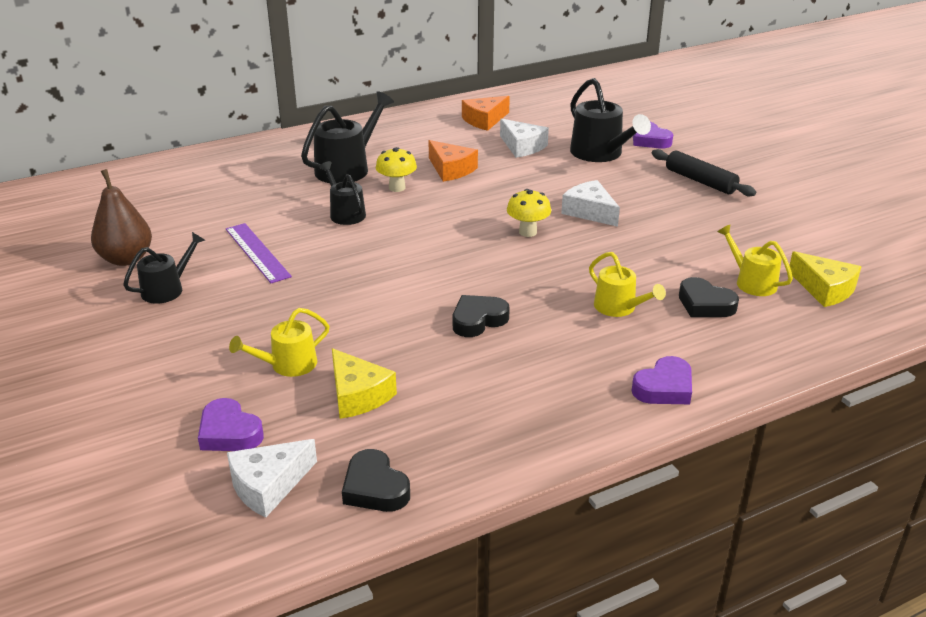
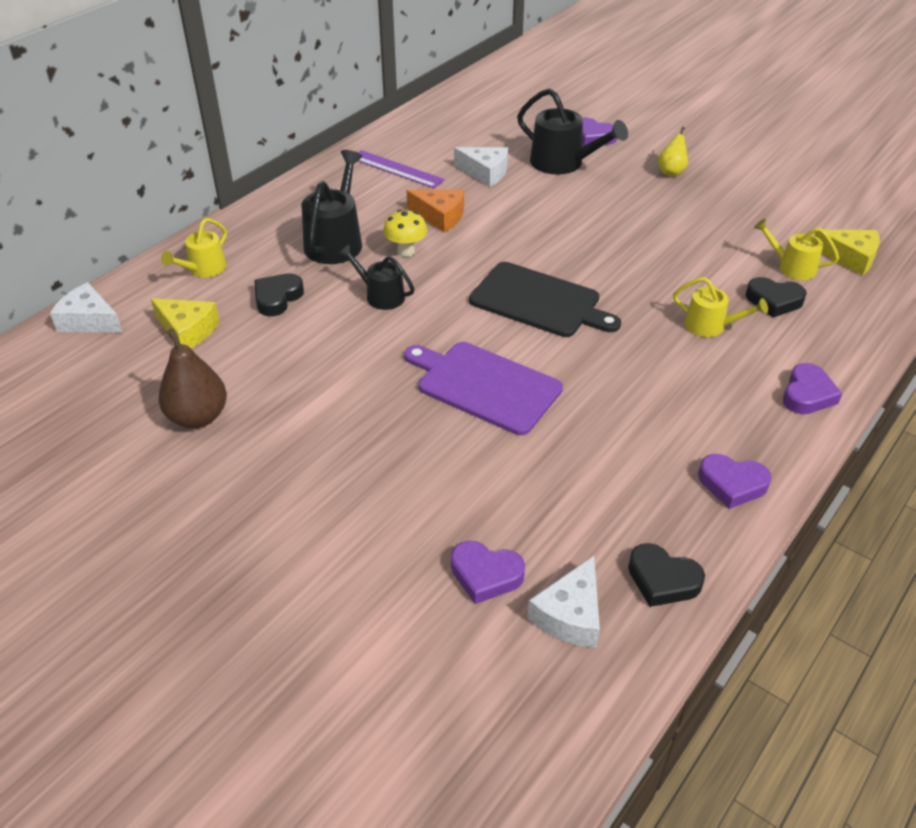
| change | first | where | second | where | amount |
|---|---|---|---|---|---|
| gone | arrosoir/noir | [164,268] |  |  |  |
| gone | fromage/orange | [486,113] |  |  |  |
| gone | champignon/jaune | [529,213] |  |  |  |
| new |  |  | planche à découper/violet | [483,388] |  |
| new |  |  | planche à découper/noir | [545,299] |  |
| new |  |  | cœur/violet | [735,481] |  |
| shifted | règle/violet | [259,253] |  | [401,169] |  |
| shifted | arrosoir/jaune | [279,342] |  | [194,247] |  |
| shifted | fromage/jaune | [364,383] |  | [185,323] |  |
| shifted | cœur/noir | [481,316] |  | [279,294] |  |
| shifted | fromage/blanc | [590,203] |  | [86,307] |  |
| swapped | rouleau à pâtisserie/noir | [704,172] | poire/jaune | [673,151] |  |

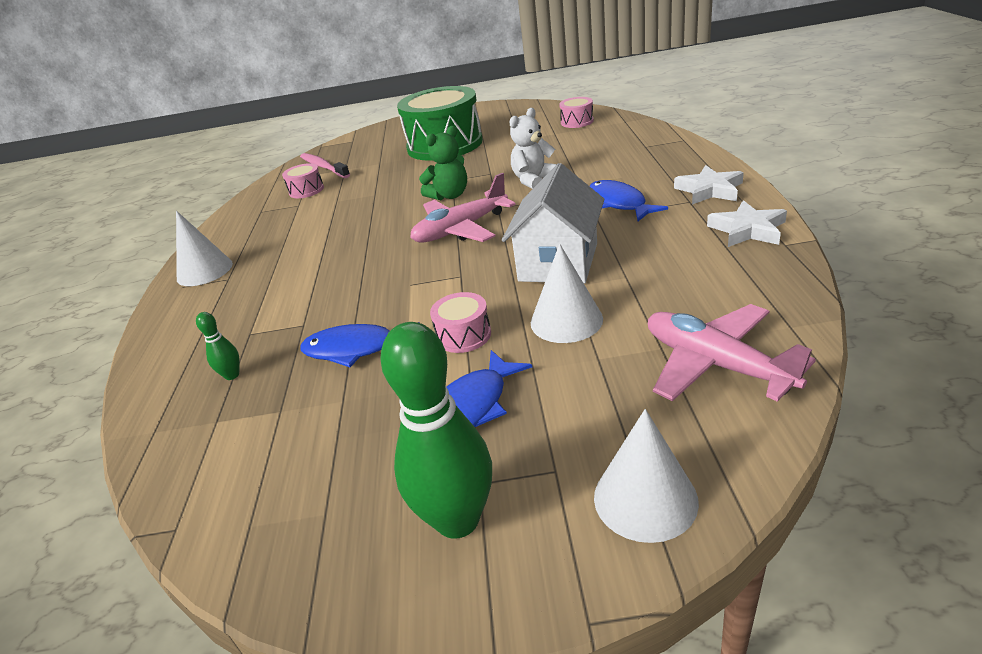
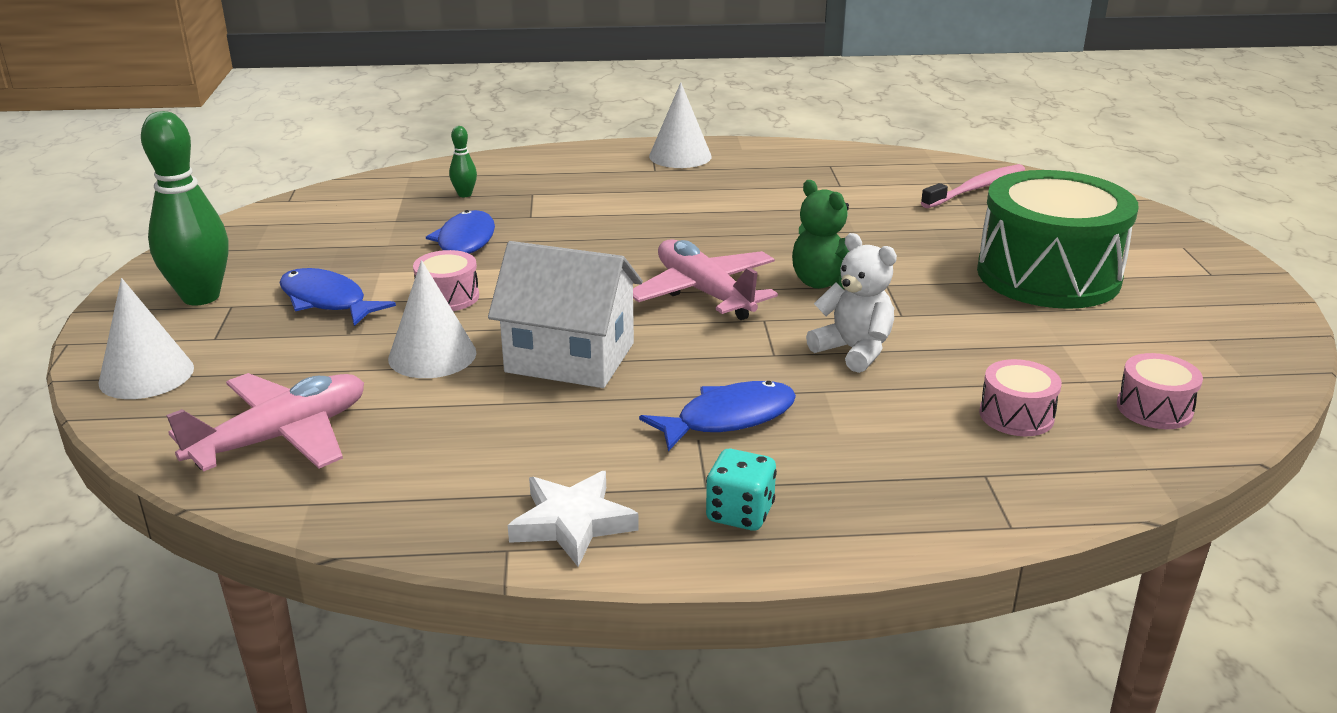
| change | first | where | second | where | amount |
|---|---|---|---|---|---|
| shifted | tambour/rose | [303,180] |  | [1020,397] |  |
| swapped | étoile/blanc | [709,185] | dé/turquoise | [741,490] |  |

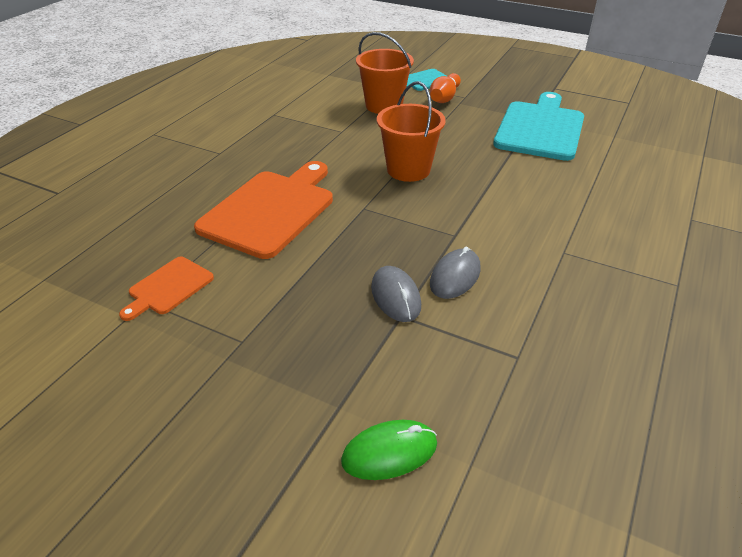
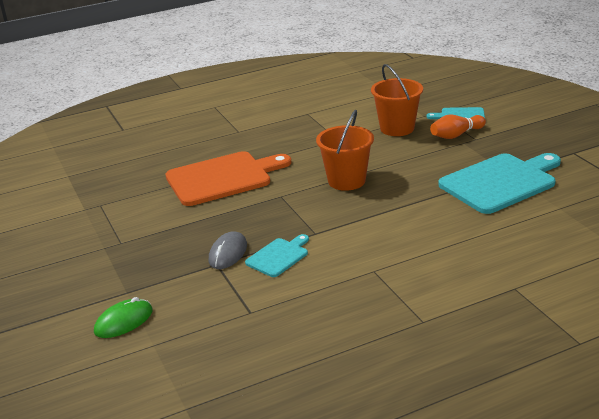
| change | first | where | second | where | amount |
|---|---|---|---|---|---|
| gone | planche à découper/orange | [166,289] |  |  |  |
| swapped | souris/gris | [455,272] | planche à découper/turquoise | [277,255] |  |
| rotated | souris/vert | [389,450] |  | [123,317] | 60 degrees counterclockwise |

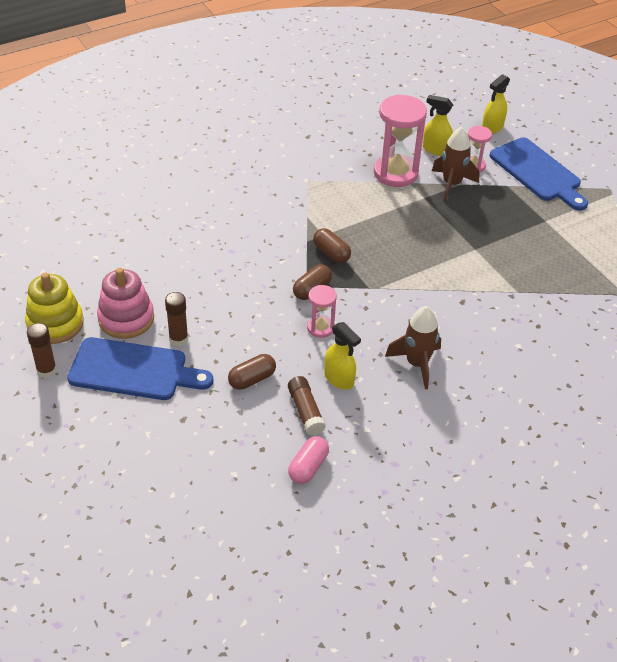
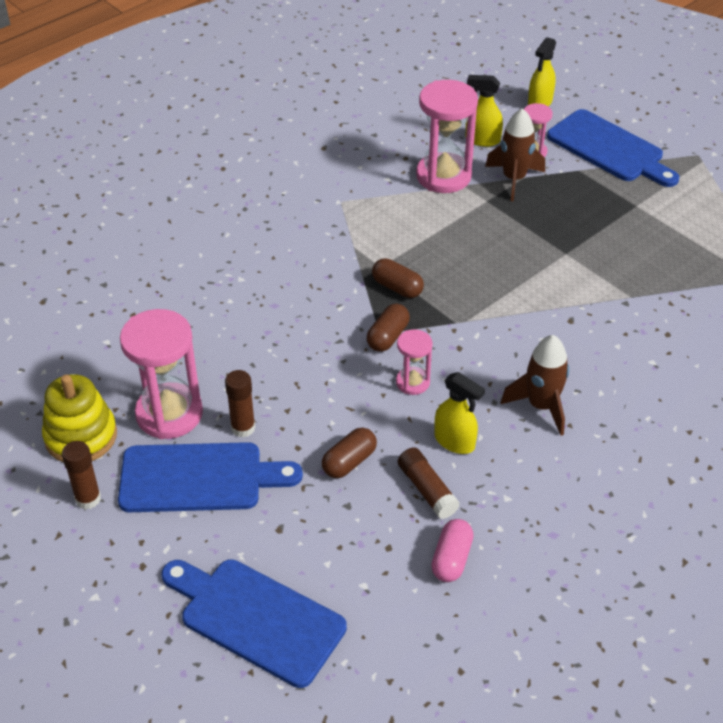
| change | first | where | second | where | amount |
|---|---|---|---|---|---|
| new |  |  | planche à découper/bleu | [254,623] |  |
| swapped | jouet à empiler/rose | [125,303] | sablier/rose | [161,374] |  |

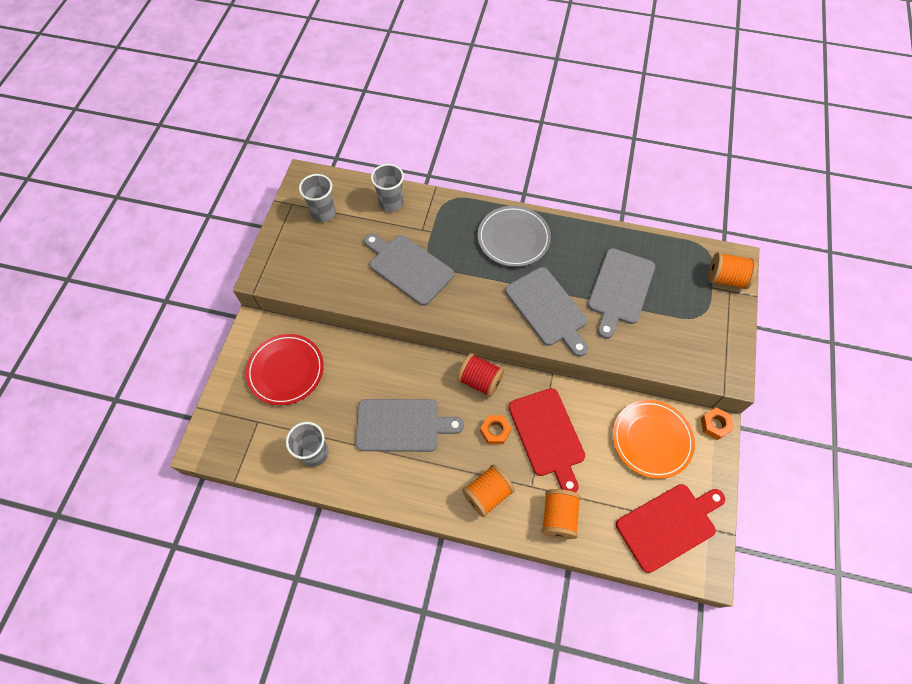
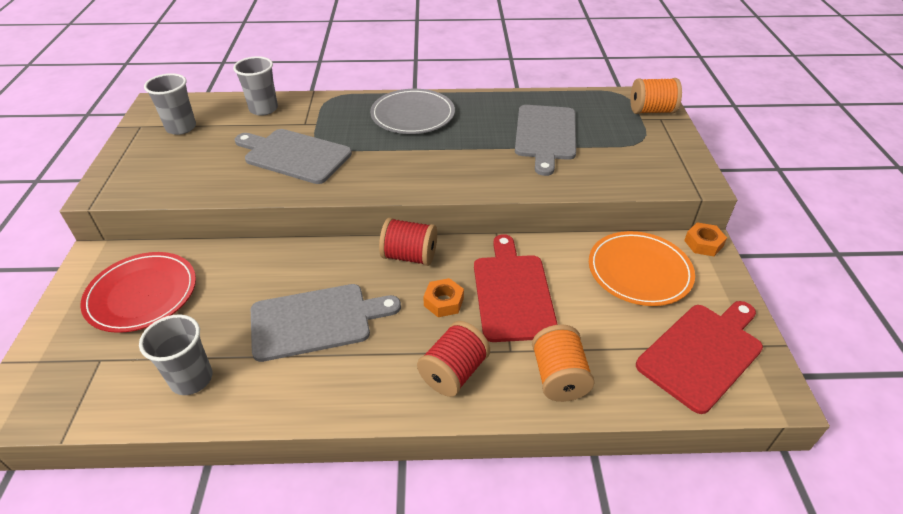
| change | first | where | second | where | amount |
|---|---|---|---|---|---|
| gone | planche à découper/gris | [546,312] |  |  |  |
| repainted | bobine/orange | [488,490] | bobine/rouge | [453,359] |  |
| rotated | planche à découper/rouge | [546,440] |  | [516,288] | 150 degrees counterclockwise |

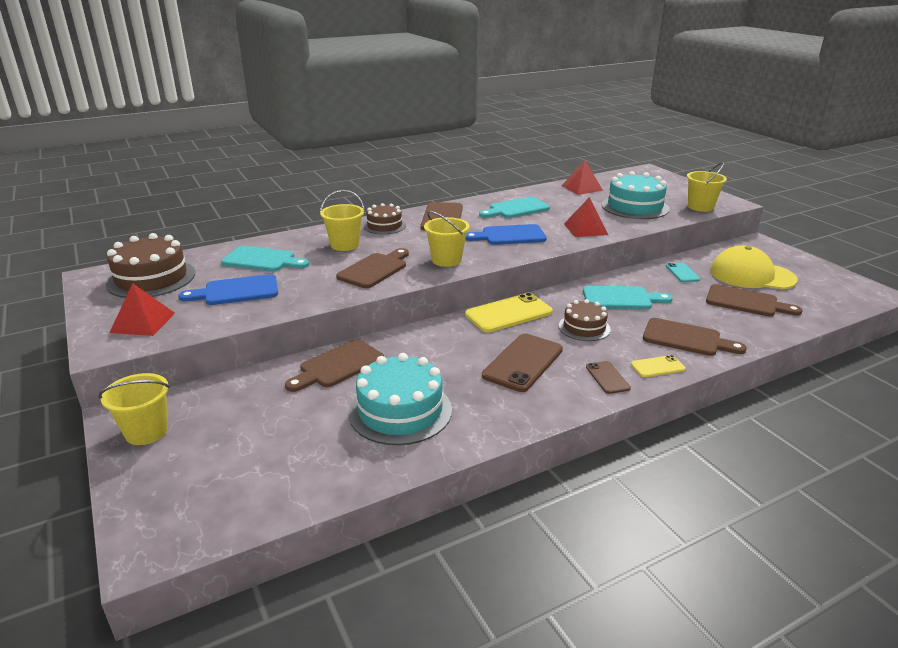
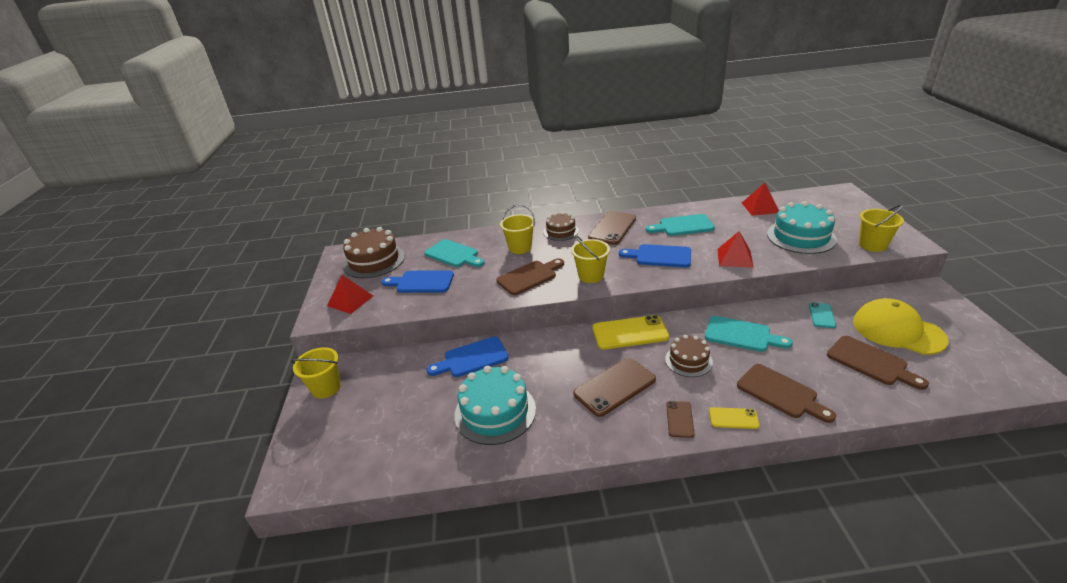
| change | first | where | second | where | amount |
|---|---|---|---|---|---|
| repainted | planche à découper/marron | [334,365] | planche à découper/bleu | [468,357] |  |

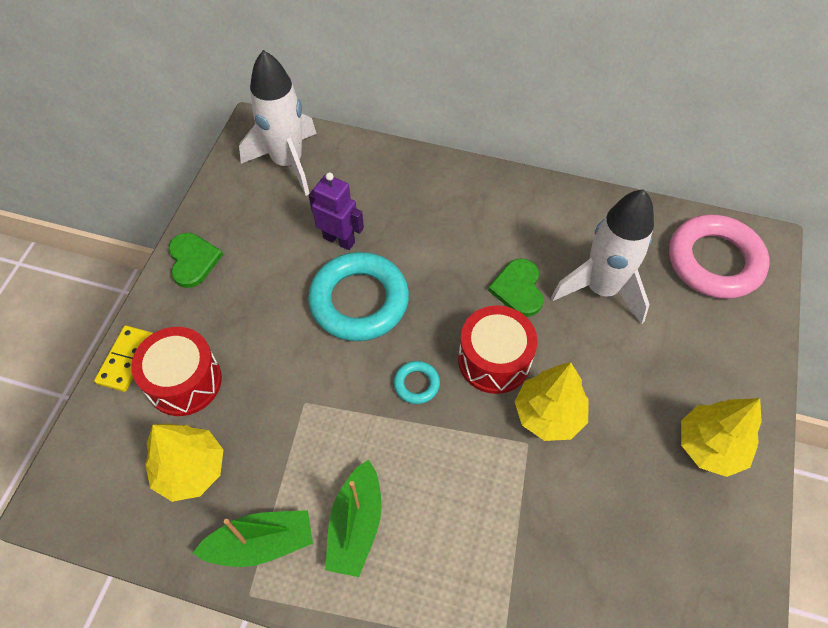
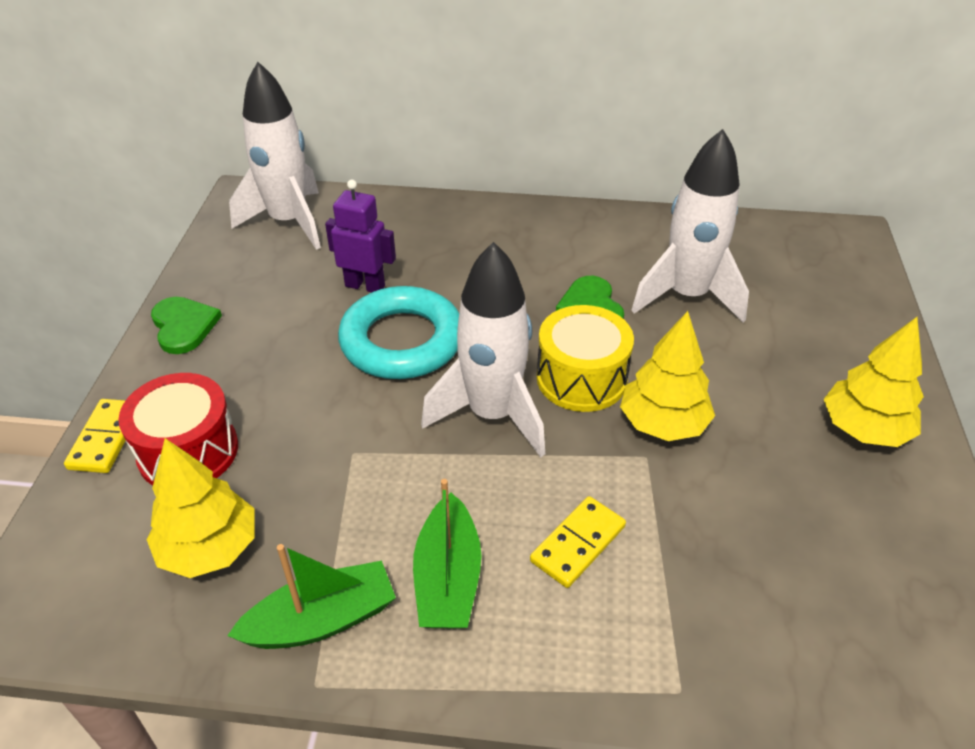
| change | first | where | second | where | amount |
|---|---|---|---|---|---|
| gone | anneau/rose | [719,256] |  |  |  |
| new |  |  | domino/jaune | [578,542] |  |
| swapped | anneau/turquoise | [417,382] | fusée/blanc | [483,349] |  |
| repainted | tambour/rouge | [498,349] | tambour/jaune | [585,358] |  |

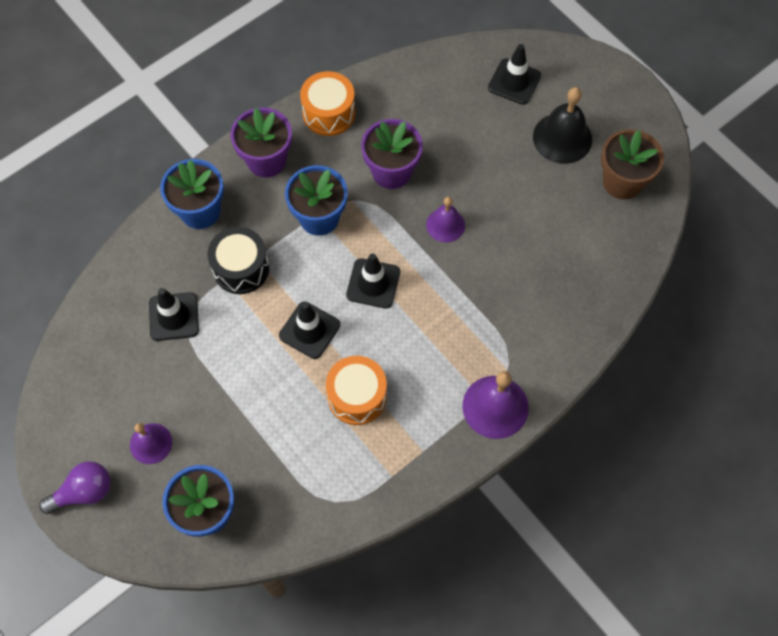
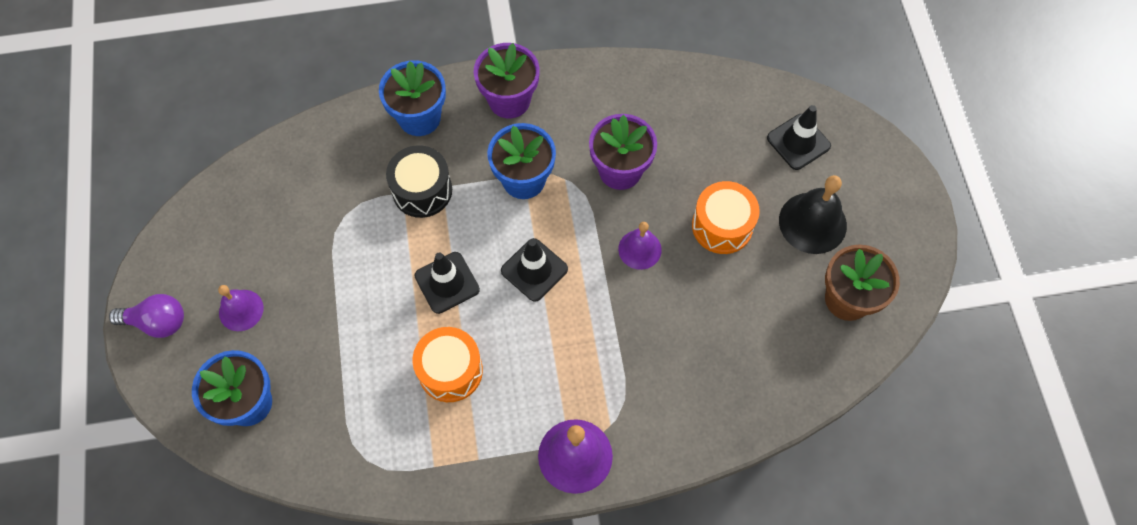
| change | first | where | second | where | amount |
|---|---|---|---|---|---|
| gone | cône de chantier/noir | [174,314] |  |  |  |
| shifted | tambour/orange | [327,103] |  | [726,217] |  |

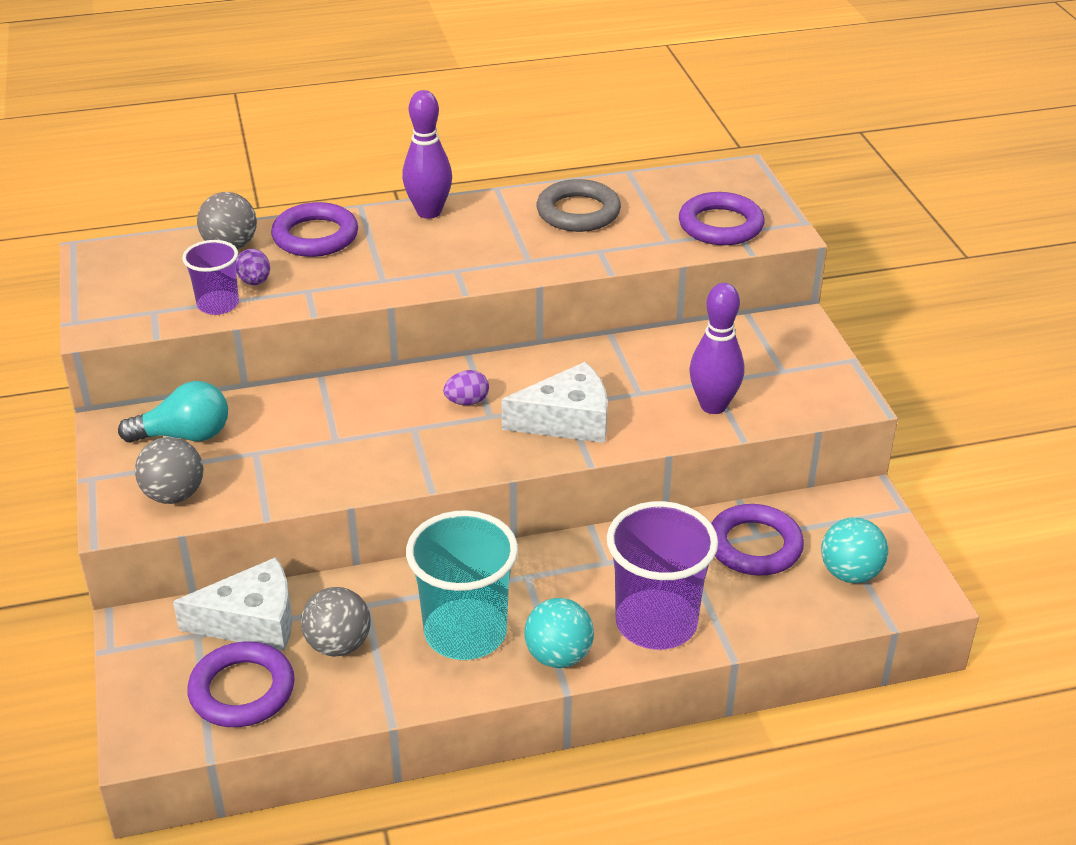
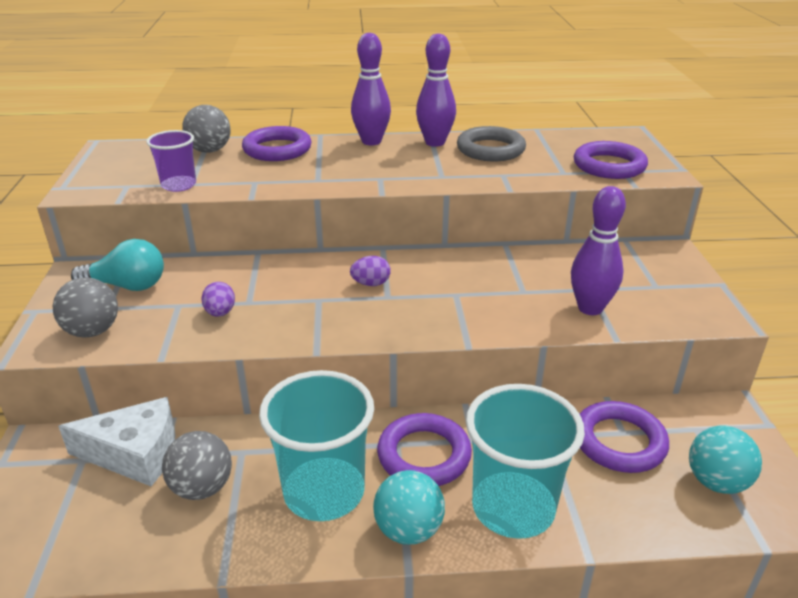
| change | first | where | second | where | amount |
|---|---|---|---|---|---|
| gone | fromage/blanc | [554,402] |  |  |  |
| new |  |  | quille/violet | [436,90] |  |
| shifted | anneau/violet | [241,684] |  | [424,449] |  |
| shifted | œuf/violet | [253,267] |  | [218,299] |  |
| repainted | gobelet/violet | [662,575] | gobelet/turquoise | [525,461] |  |

